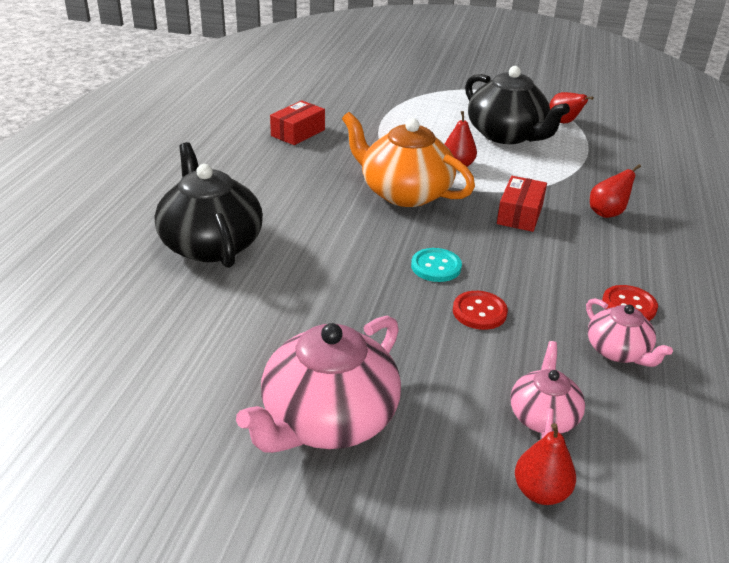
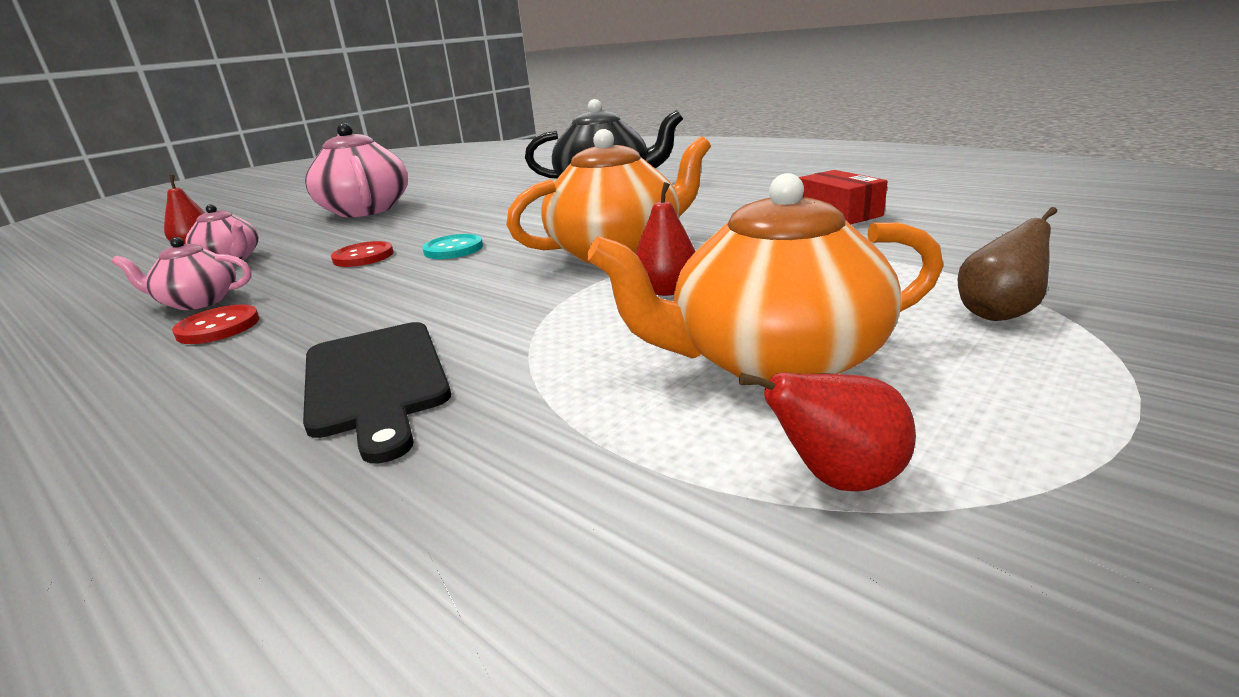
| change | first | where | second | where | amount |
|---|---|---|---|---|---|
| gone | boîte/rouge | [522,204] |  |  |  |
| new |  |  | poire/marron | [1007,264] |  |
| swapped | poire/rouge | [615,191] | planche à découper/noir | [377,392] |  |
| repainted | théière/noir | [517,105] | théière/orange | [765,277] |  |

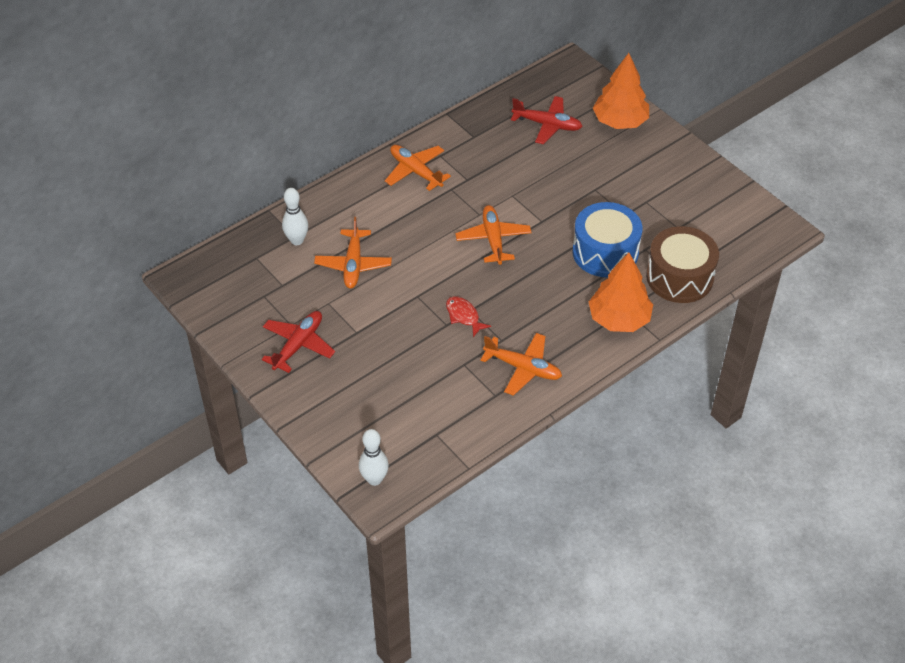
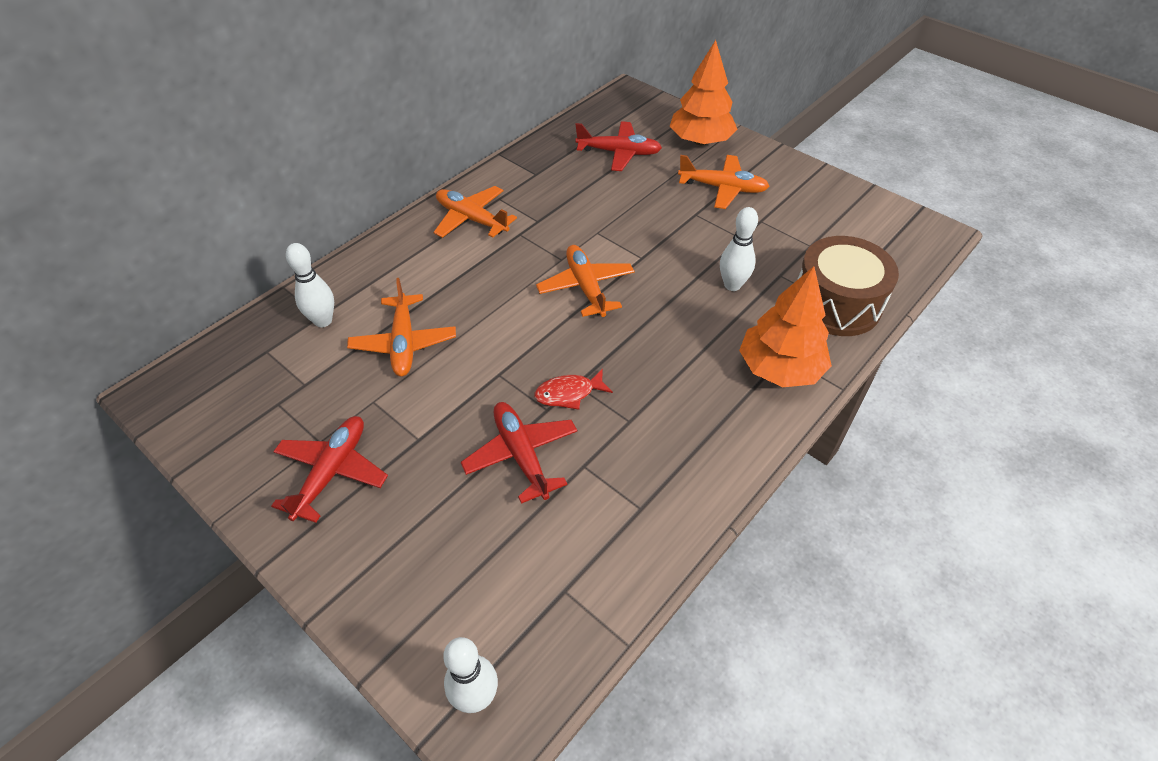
| change | first | where | second | where | amount |
|---|---|---|---|---|---|
| new |  |  | avion/rouge | [519,453] |  |
| shifted | avion/orange | [521,364] |  | [724,182] |  |
| swapped | tambour/bleu | [607,239] | quille/blanc | [739,249] |  |
| rotated | poisson/rouge | [468,316] |  | [574,389] | 60 degrees counterclockwise |

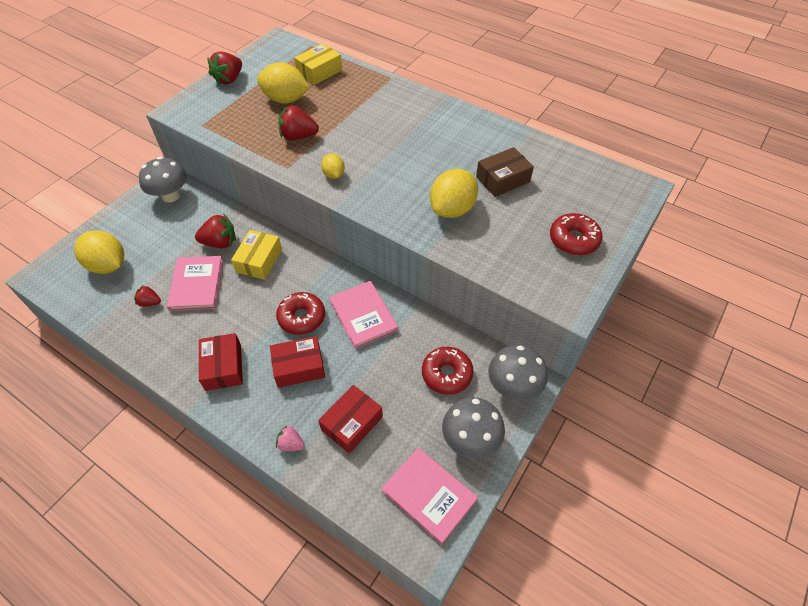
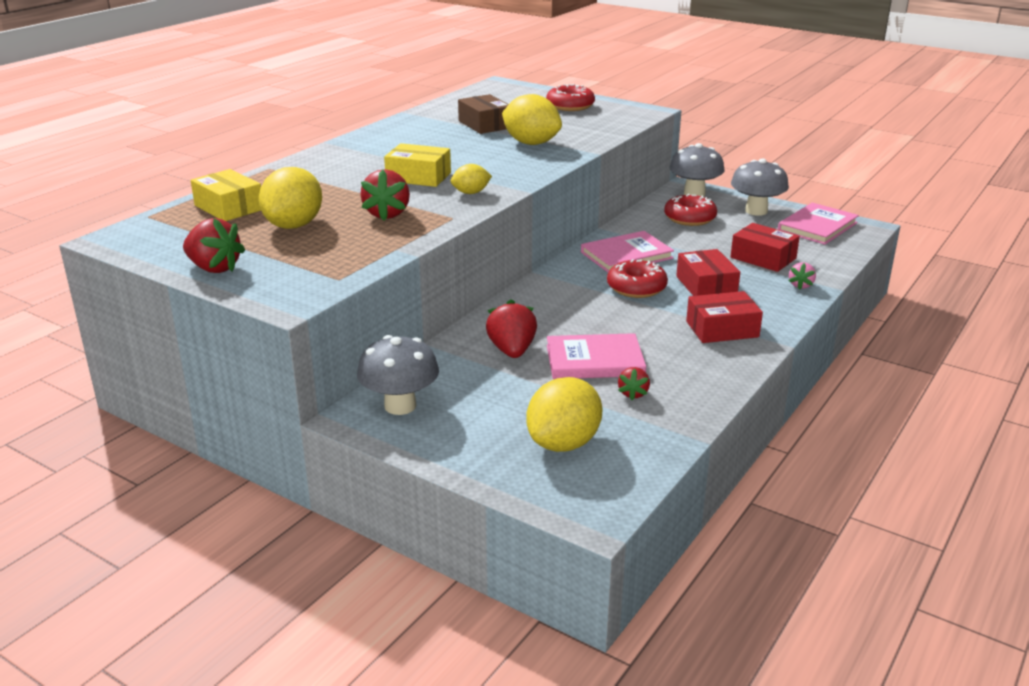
| change | first | where | second | where | amount |
|---|---|---|---|---|---|
| shifted | boîte/jaune | [256,255] |  | [417,165] |  |

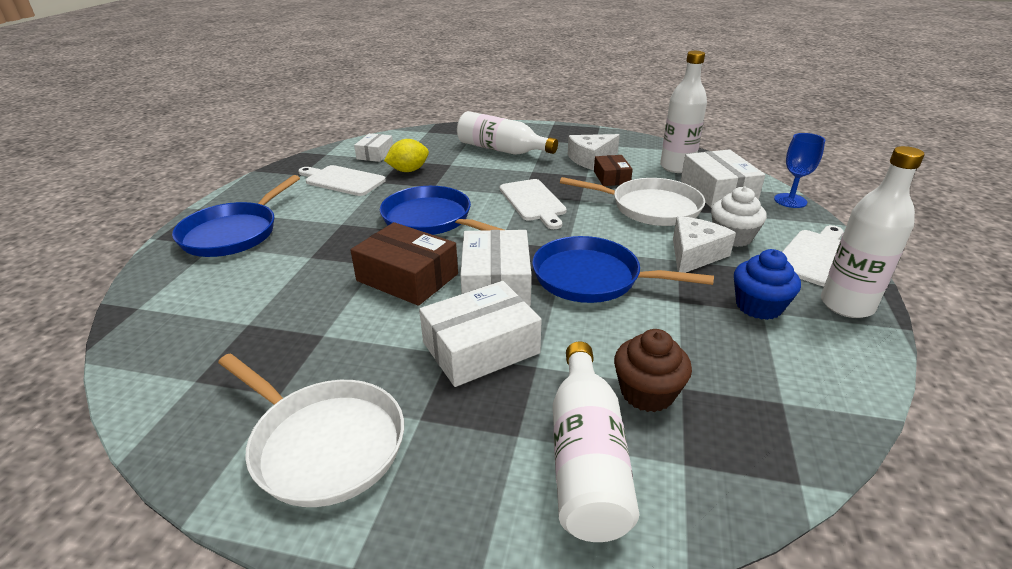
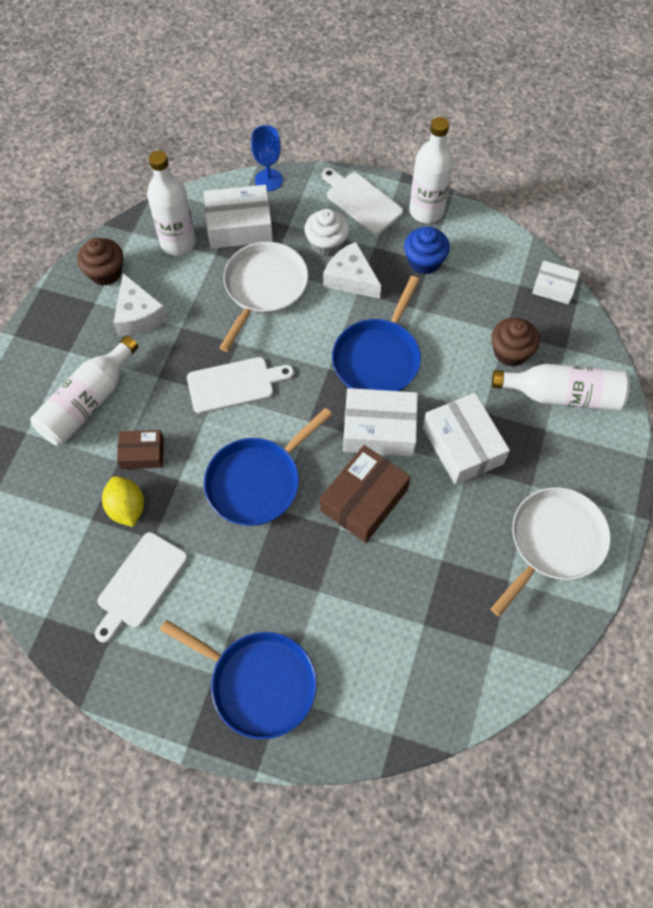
| change | first | where | second | where | amount |
|---|---|---|---|---|---|
| new |  |  | muffin/marron | [100,262] |  |
| shifted | boîte/blanc | [373,147] |  | [556,282] |  |
| shifted | boîte/marron | [613,170] |  | [140,449] |  |

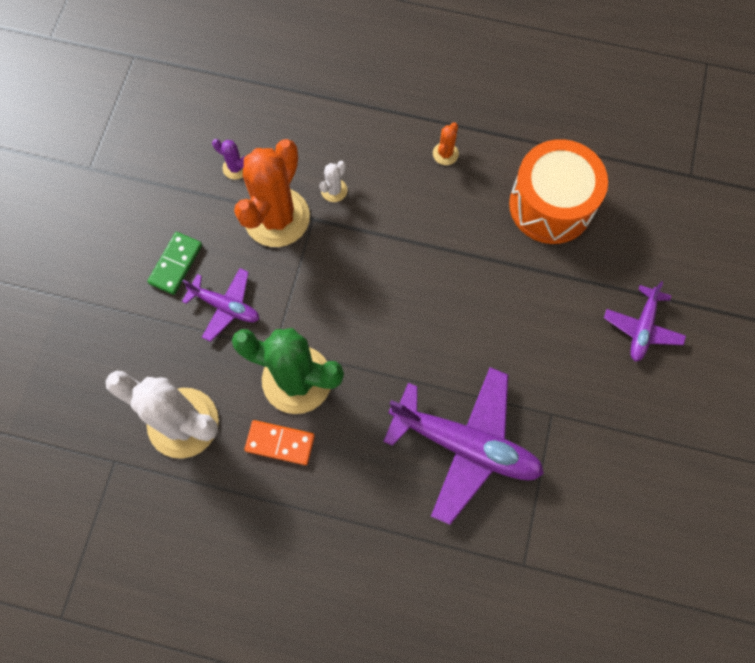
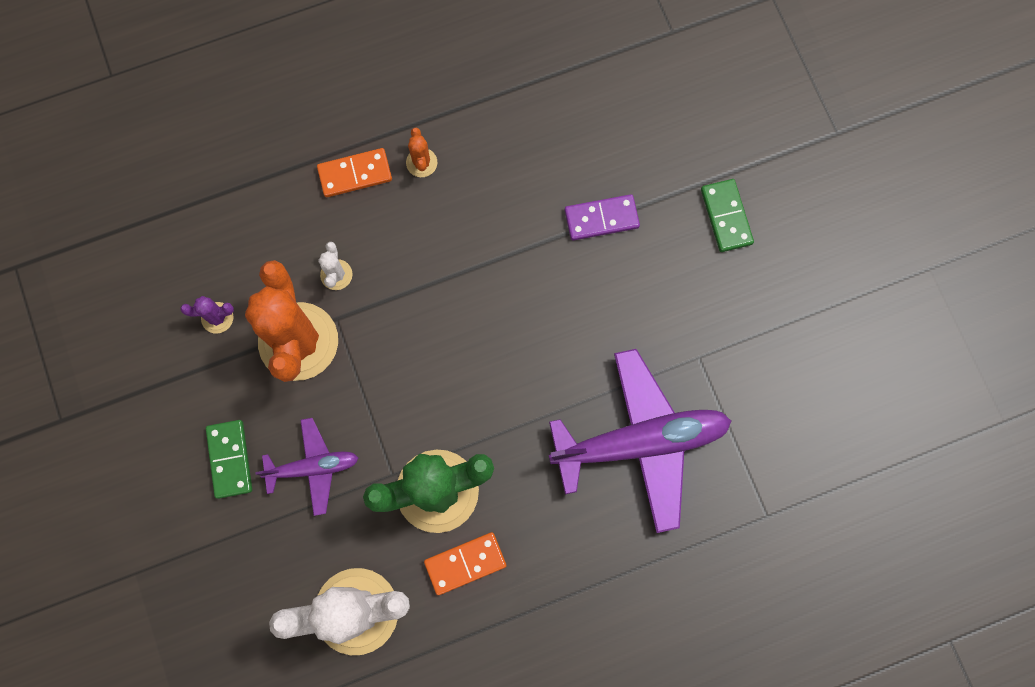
| change | first | where | second | where | amount |
|---|---|---|---|---|---|
| gone | tambour/orange | [558,191] |  |  |  |
| new |  |  | domino/orange | [354,172] |  |
| new |  |  | domino/violet | [602,217] |  |
| swapped | avion/violet | [645,321] | domino/vert | [727,215] |  |

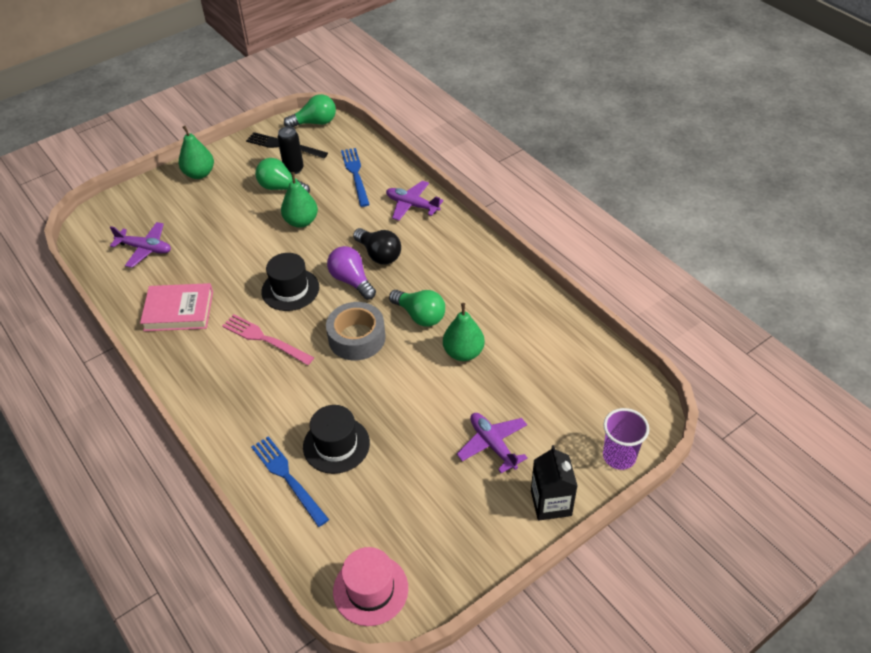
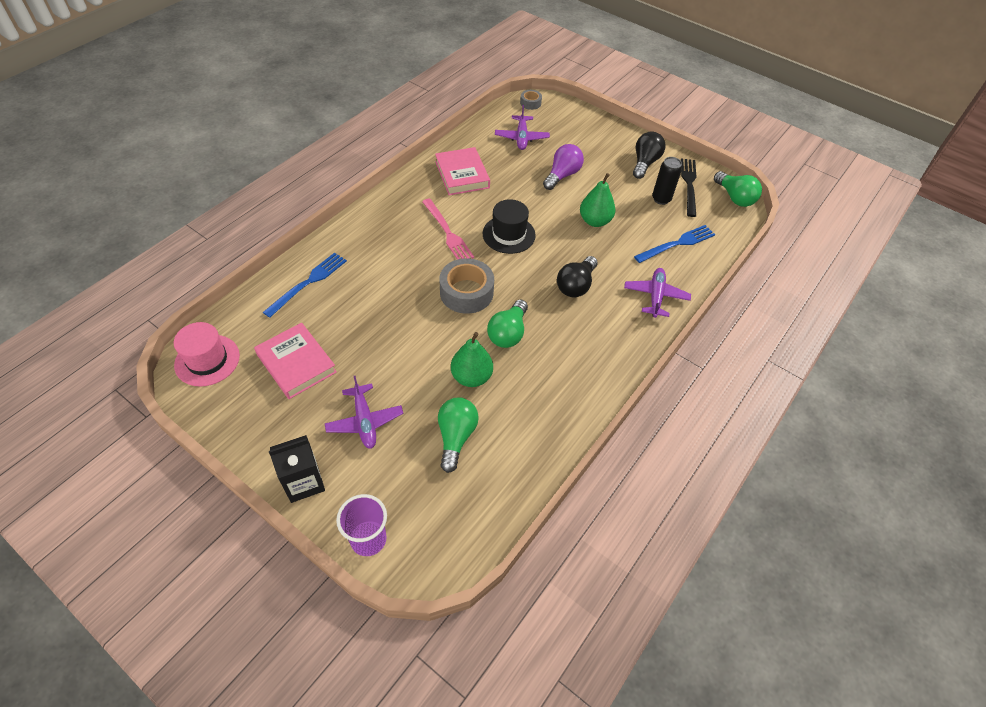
| change | first | where | second | where | amount |
|---|---|---|---|---|---|
| gone | poire/vert | [196,152] |  |  |  |
| gone | chapeau/noir | [336,439] |  |  |  |
| new |  |  | livre/rose | [295,361] |  |
| new |  |  | ruban adhésif/gris | [531,100] |  |
| new |  |  | ampoule/noir | [649,155] |  |
| shifted | ampoule/vert | [282,175] |  | [458,435] |  |
| shifted | ampoule/violet | [351,273] |  | [563,167] |  |
| rotated | fourchette/rose | [268,339] |  | [448,229] | 135 degrees clockwise |
| rotated | avion/violet | [492,443] |  | [364,412] | 120 degrees clockwise |

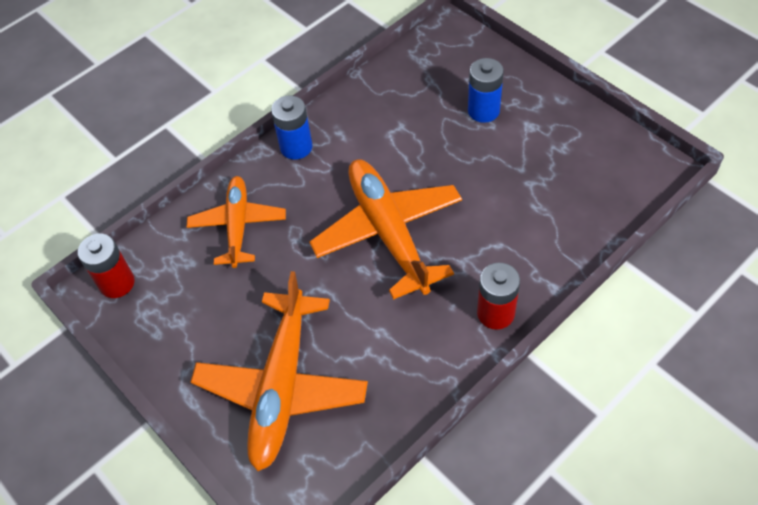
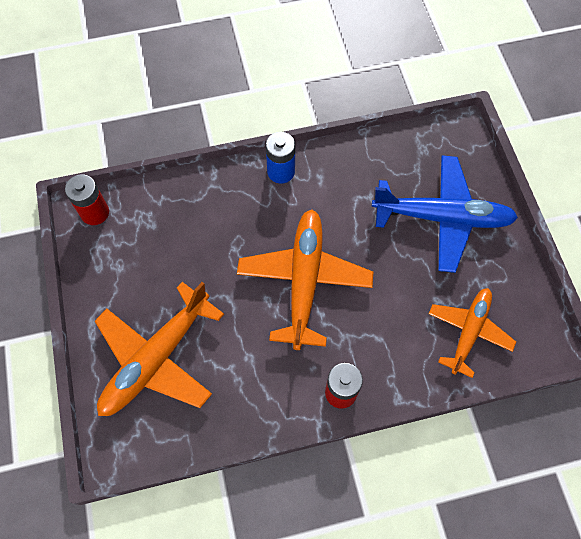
| change | first | where | second | where | amount |
|---|---|---|---|---|---|
| shifted | avion/orange | [236,222] |  | [472,333] |  |
| swapped | pile/bleu | [486,90] | avion/bleu | [445,214] |  |

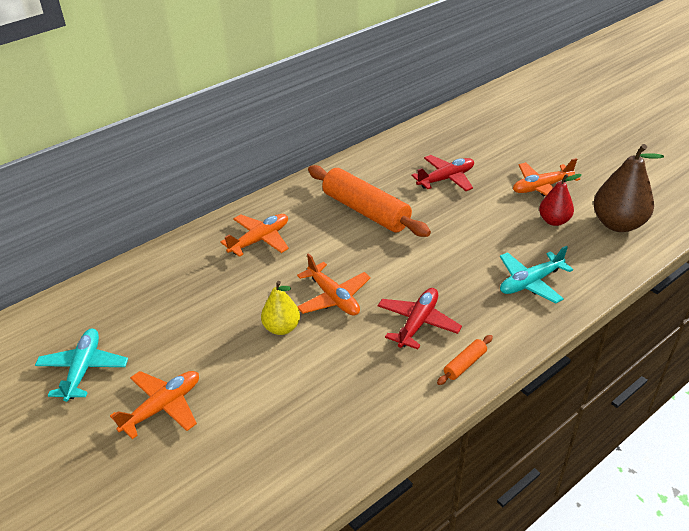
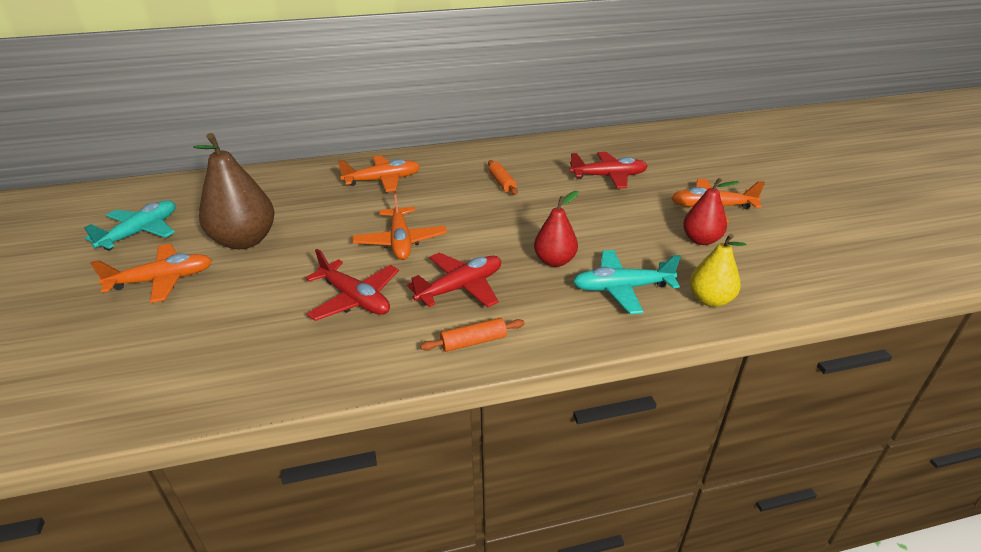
| change | first | where | second | where | amount |
|---|---|---|---|---|---|
| new |  |  | avion/rouge | [352,285] |  |
| new |  |  | poire/rouge | [556,229] |  |
| shifted | poire/jaune | [280,308] |  | [718,270] |  |
| shifted | poire/marron | [628,188] |  | [234,191] |  |
| scaled | rouleau à pâtisserie/orange | [369,201] |  | [503,177] | x0.43 |

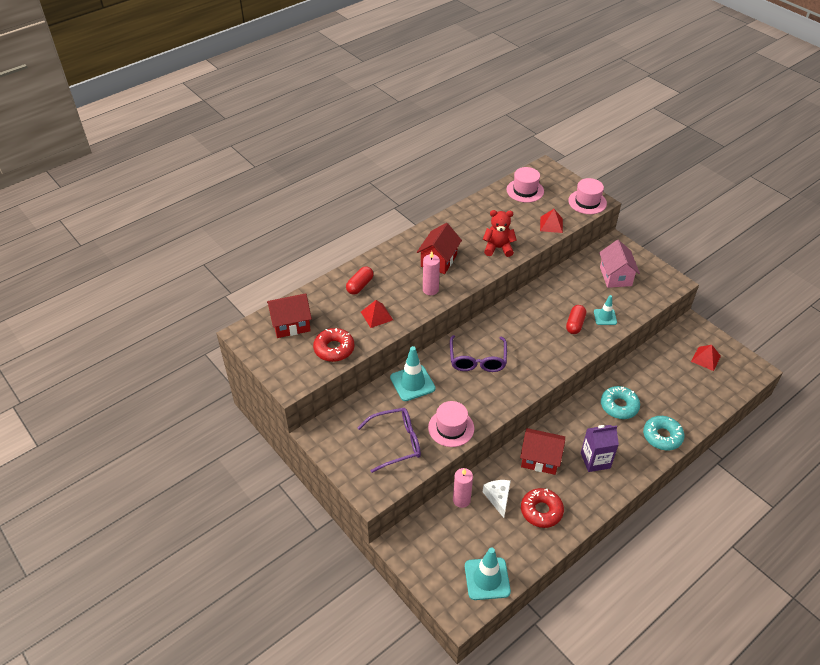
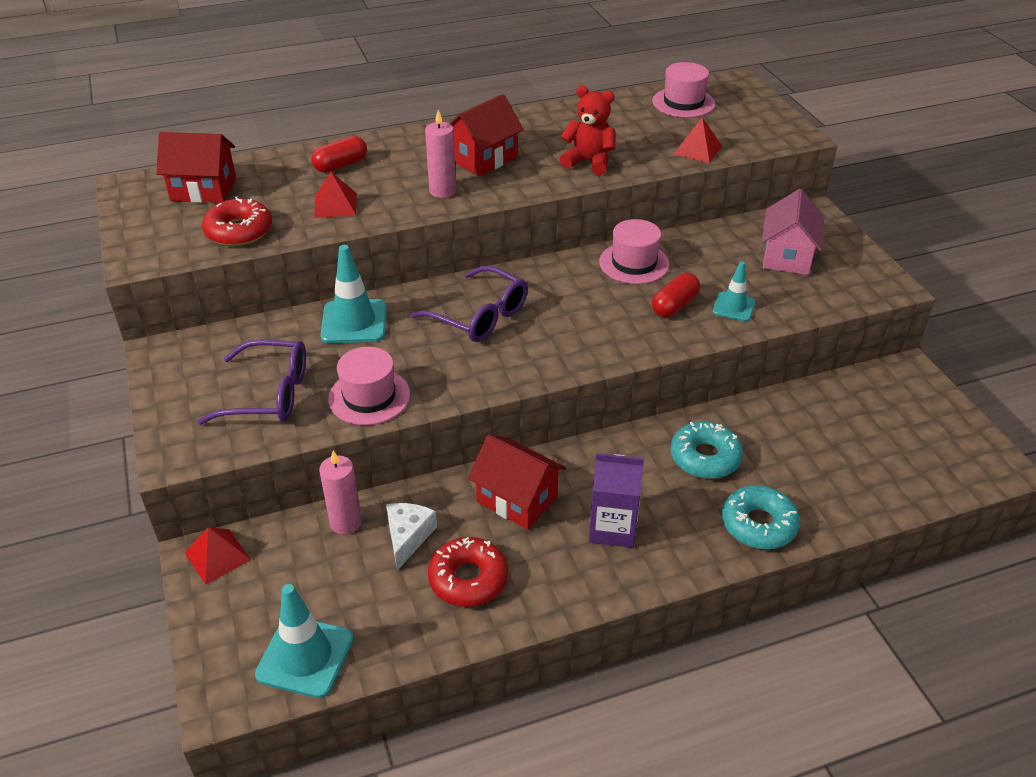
| change | first | where | second | where | amount |
|---|---|---|---|---|---|
| shifted | chapeau/rose | [587,196] |  | [634,251] |  |
| shifted | pyramide/rouge | [706,358] |  | [218,556] |  |
| rotated | lunettes/violet | [478,353] |  | [469,304] | 75 degrees counterclockwise |

